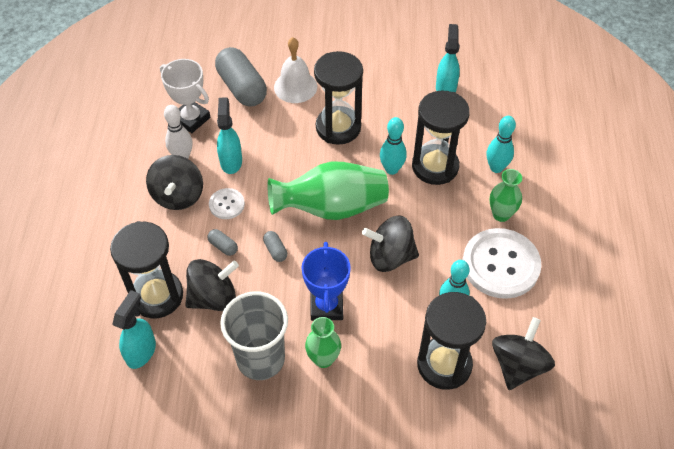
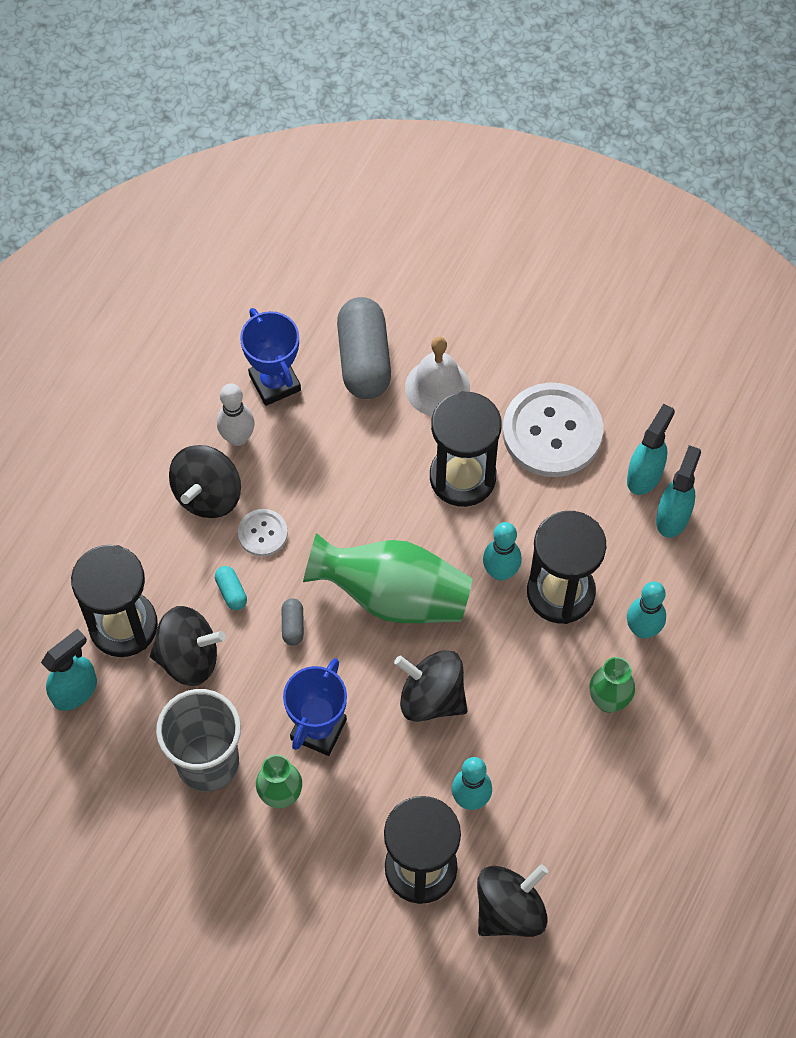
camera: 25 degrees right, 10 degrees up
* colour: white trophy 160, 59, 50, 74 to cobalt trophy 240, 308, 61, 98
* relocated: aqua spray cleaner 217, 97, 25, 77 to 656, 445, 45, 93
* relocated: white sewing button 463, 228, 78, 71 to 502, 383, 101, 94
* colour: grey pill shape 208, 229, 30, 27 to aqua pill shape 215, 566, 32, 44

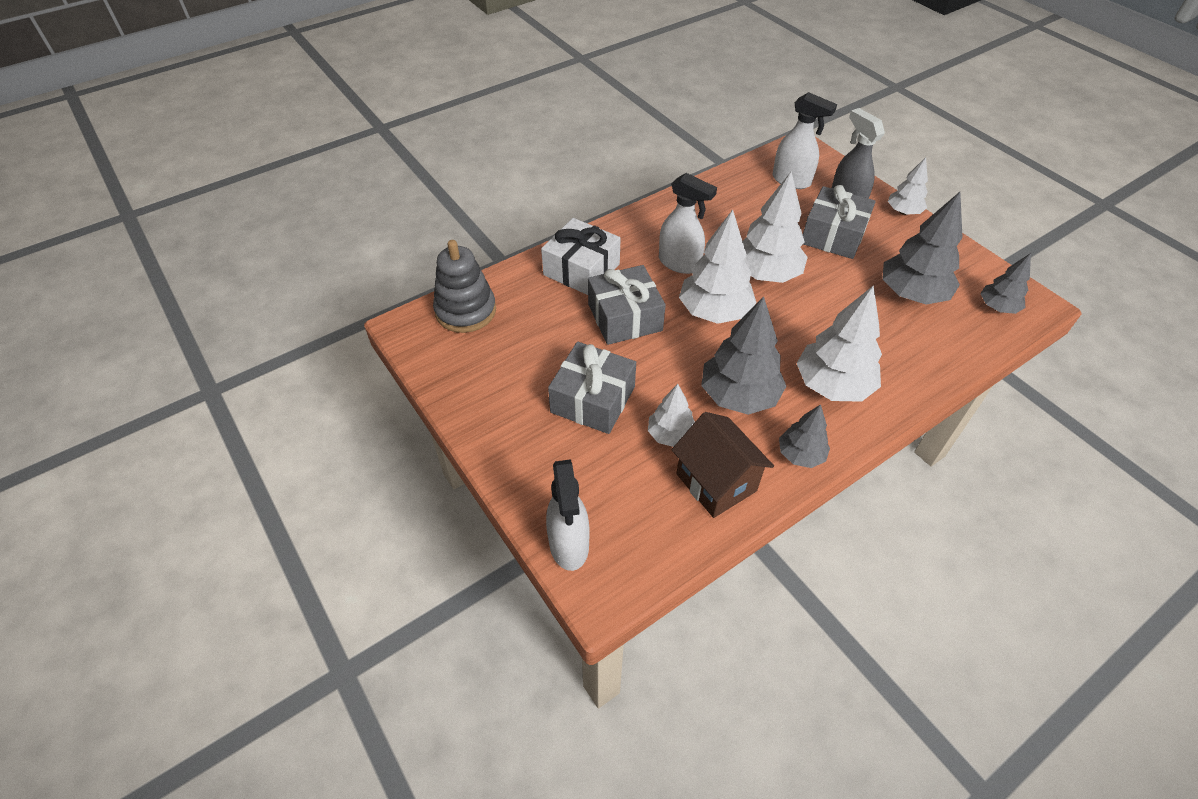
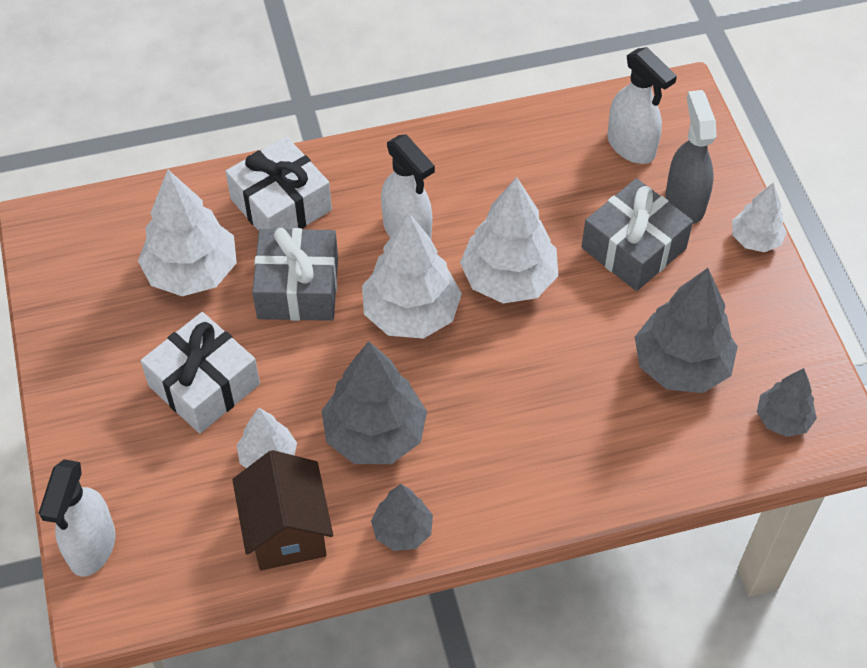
camera: 20 degrees right, 5 degrees up
* missing: grey ring stacker 433, 240, 63, 93
* relocated: white fir tree 797, 285, 85, 117 to 138, 169, 99, 127
* colour: grey wrapped gift 548, 342, 88, 92 to white wrapped gift 140, 312, 120, 122

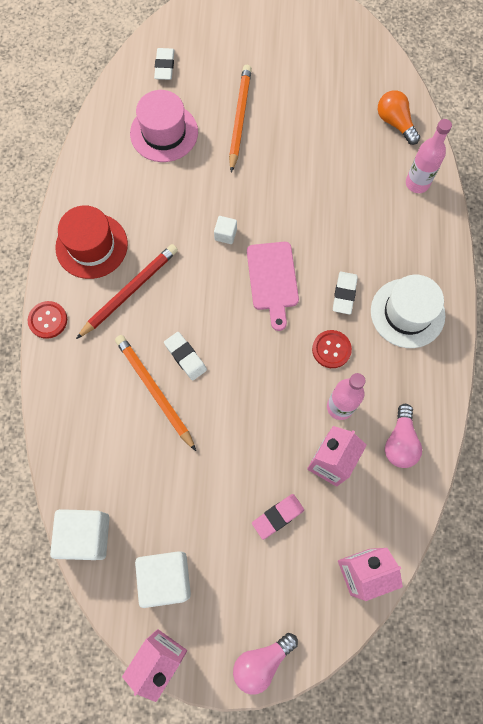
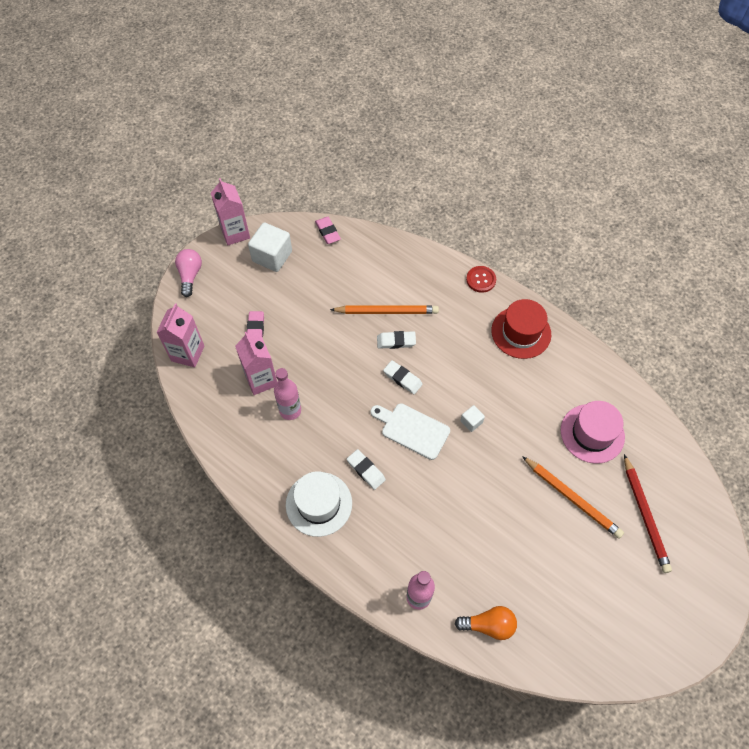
camera: 125 degrees right, 10 degrees down
* relocated: white eraser 154, 48, 20, 32 to 383, 360, 40, 34
* colour: rosy chopping board 247, 242, 52, 89 to white chopping board 371, 403, 79, 57
* relocated: red lead pencil 76, 244, 102, 95 to 624, 454, 48, 119
* missing: red sewing button 312, 330, 40, 38
* missing: rosy light bulb 385, 404, 37, 64
* exchanged: white block 50, 509, 59, 51 to rosy eraser 315, 217, 26, 27

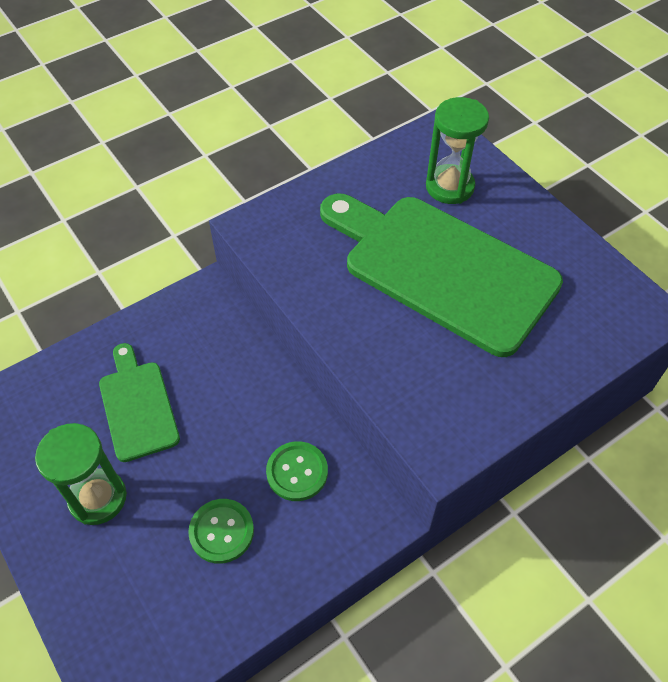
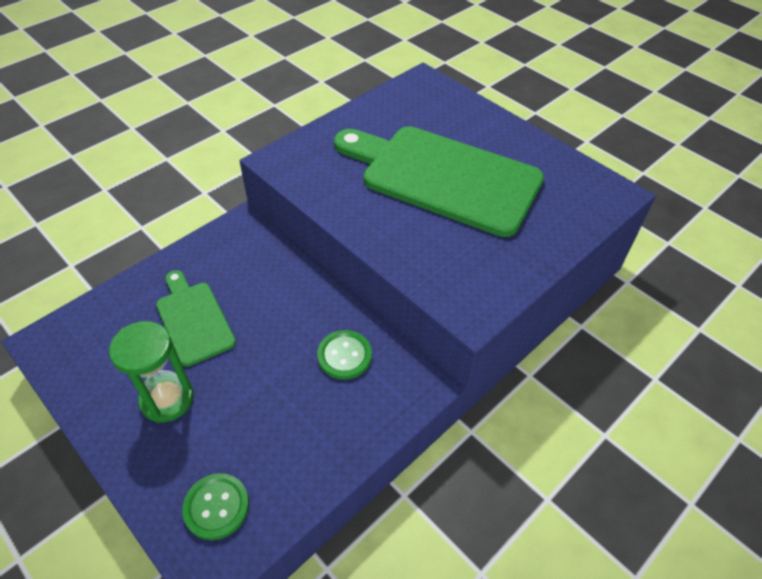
camera: 10 degrees left, 5 degrees down
* missing: leaf-green hourglass 426, 97, 63, 107
* relocated: leaf-green sewing button 188, 499, 66, 65 to 182, 473, 67, 67

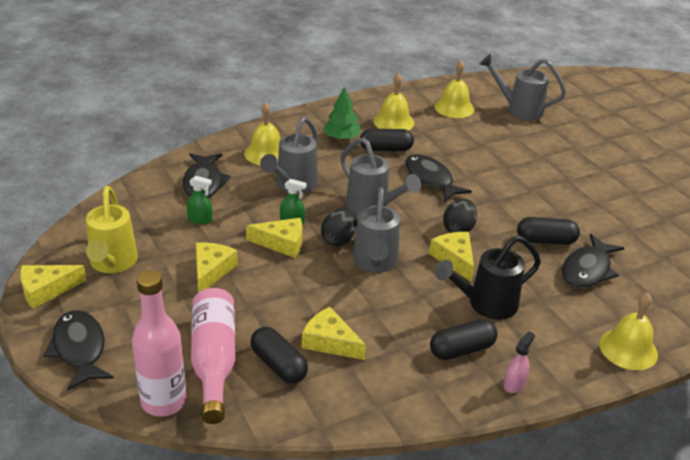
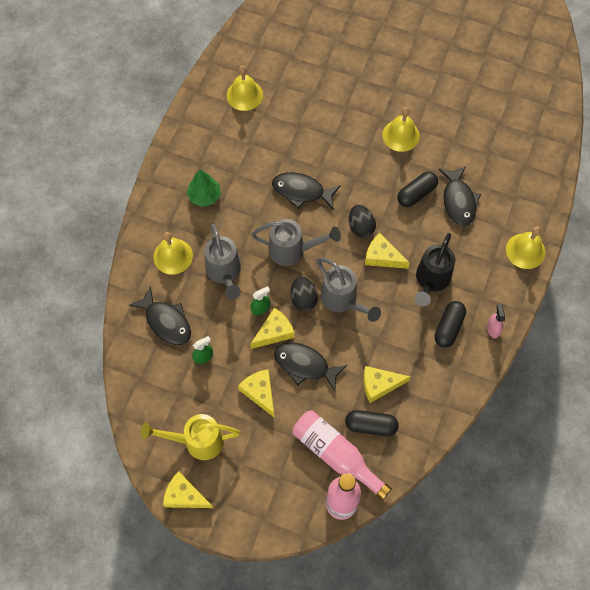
camera: 40 degrees left, 30 degrees up
* missing: grey watering can 479, 54, 87, 67
* relocated: yellow bell 373, 73, 41, 58 to 382, 107, 38, 45
* missing: black pill shape 360, 129, 54, 22
* spun: yellow watering can 86, 186, 52, 87 = 141, 414, 99, 46 135 degrees clockwise
* spun: yellow piece of cheese 20, 265, 67, 44 = 163, 471, 50, 37 90 degrees clockwise
* relocated: black fish 44, 310, 70, 80 to 274, 342, 73, 49

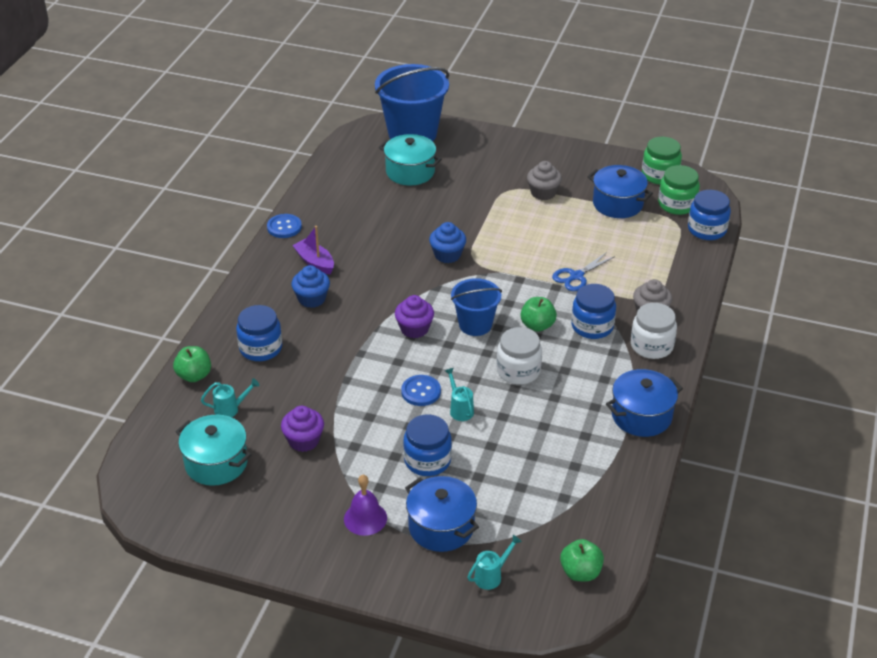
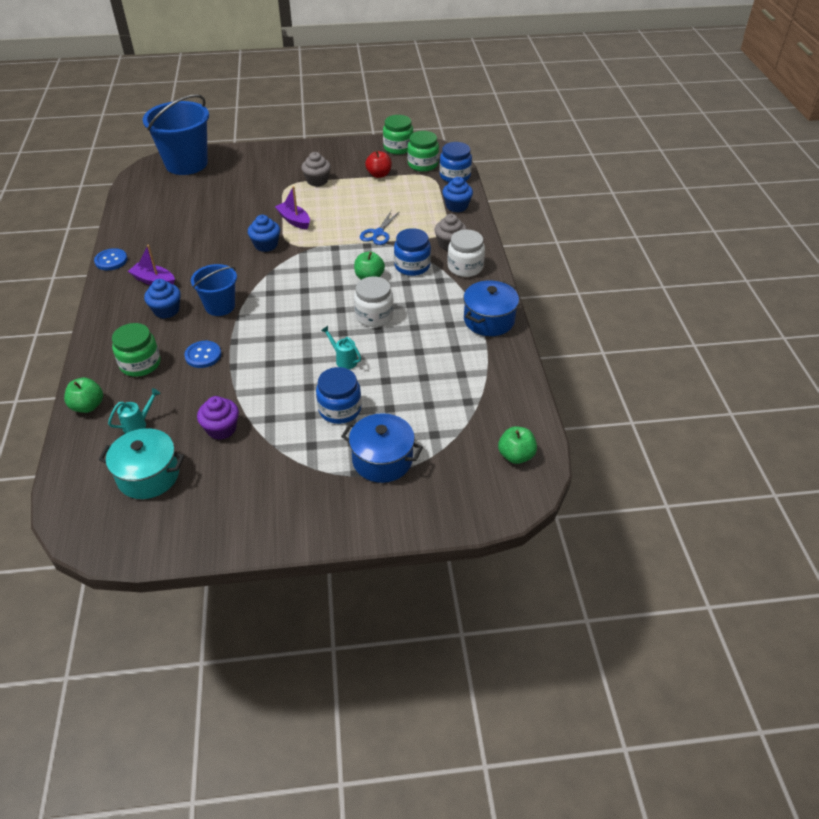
camera: 25 degrees left, 5 degrees up
* missing: aqua stockpot 379, 134, 63, 51
* exchanged: cobalt stockpot 588, 165, 65, 53 to red apple fruit 365, 151, 27, 27
* relocated: cobalt pail 451, 278, 51, 58 to 191, 264, 46, 52
* missing: violet fairy cake 395, 295, 39, 43
* colour: cobalt jar 236, 305, 46, 56 to leaf-green jar 112, 323, 49, 54
* relocated: cobalt sewing button 401, 375, 40, 31 to 184, 341, 37, 27
* missing: violet bell 344, 475, 43, 61
* missing: aqua watering can 467, 535, 55, 55
* appeared: cobalt fairy cake 442, 177, 31, 35
* appeared: violet sailboat 275, 186, 35, 43

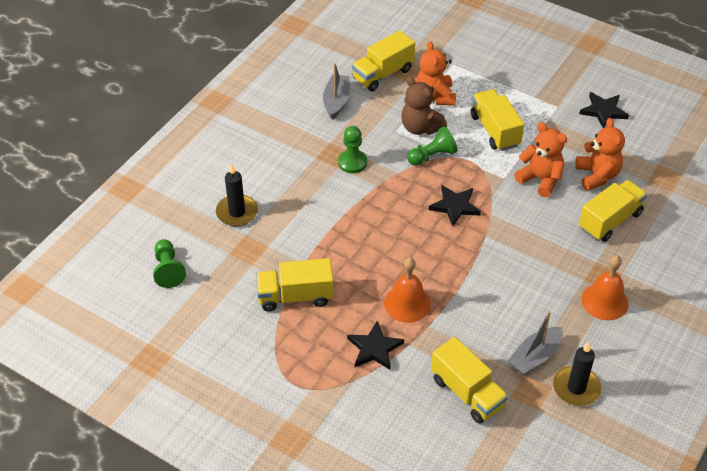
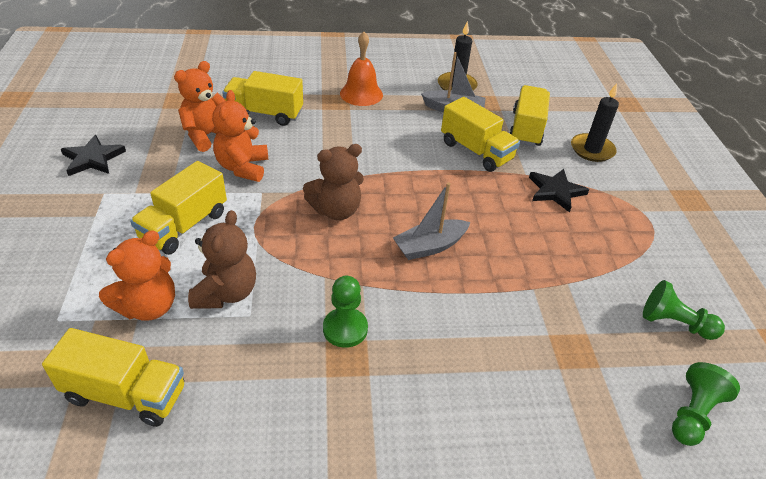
camera: 130 degrees left, 5 degrees down
* relocated: grey sailboat 323, 63, 27, 56 to 393, 182, 77, 78
* relocated: leaf-green chess pawn 407, 126, 50, 40 to 643, 280, 82, 60
* relocated: black candle 216, 163, 42, 63 to 571, 83, 48, 79
* exchanged: black star shape 429, 185, 52, 41 to dark brown teddy bear 303, 144, 61, 76
* relocated: yellow lorry 256, 258, 78, 53 to 441, 97, 79, 75
* missing: orange-coloured bell 384, 258, 47, 65

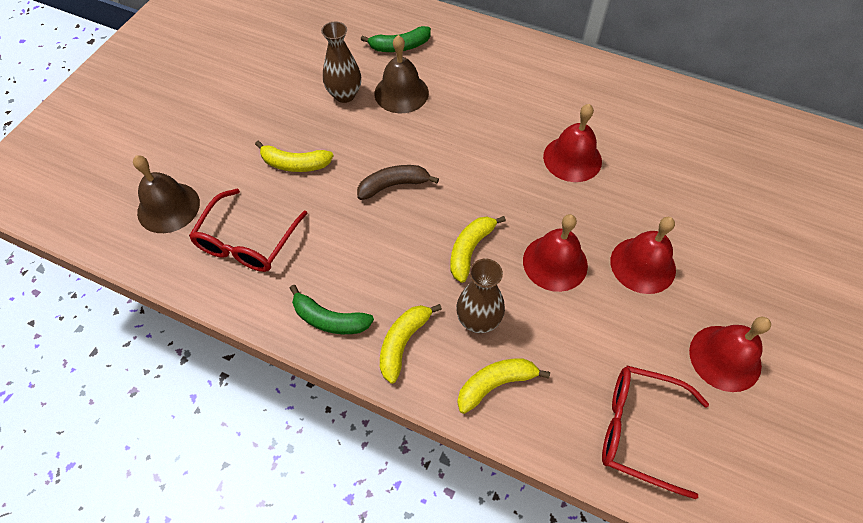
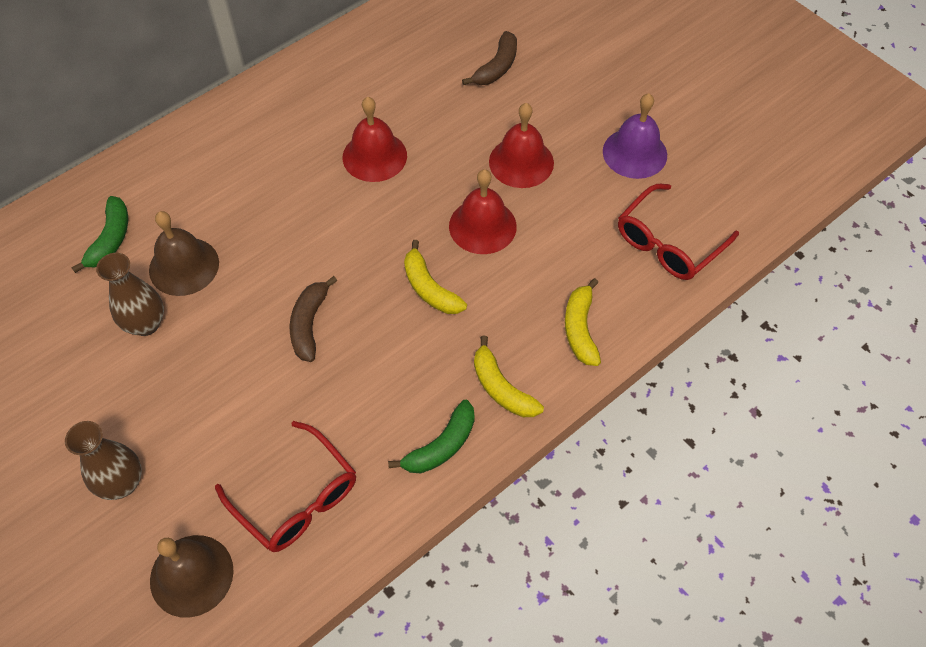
camera: 65 degrees left, 0 degrees up
* missing: yellow banana 255, 141, 79, 31
* relocated: dark brown flower vase 456, 259, 49, 74 to 65, 421, 77, 79
* colour: red bell 689, 317, 82, 75 to violet bell 603, 93, 64, 86
* appeared: dark brown banana 462, 31, 55, 54

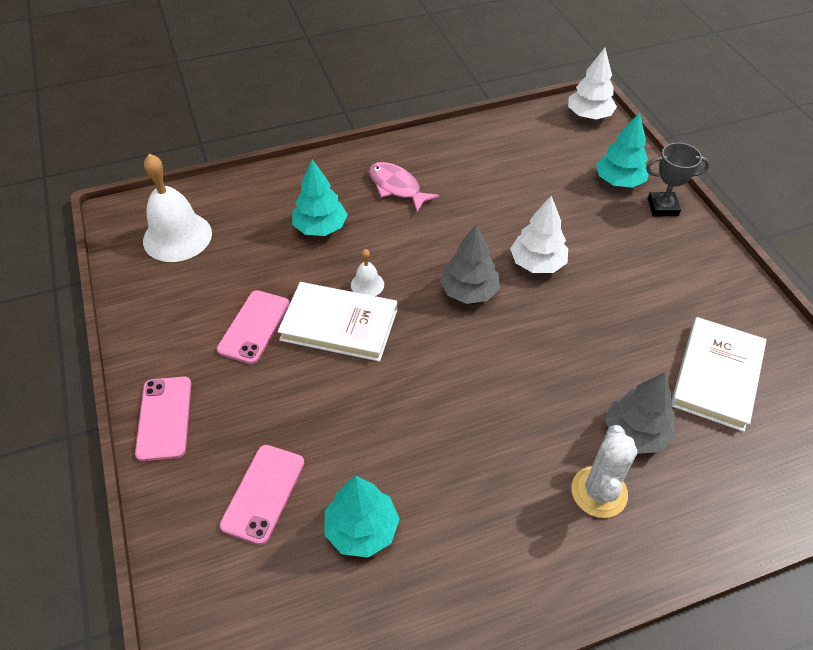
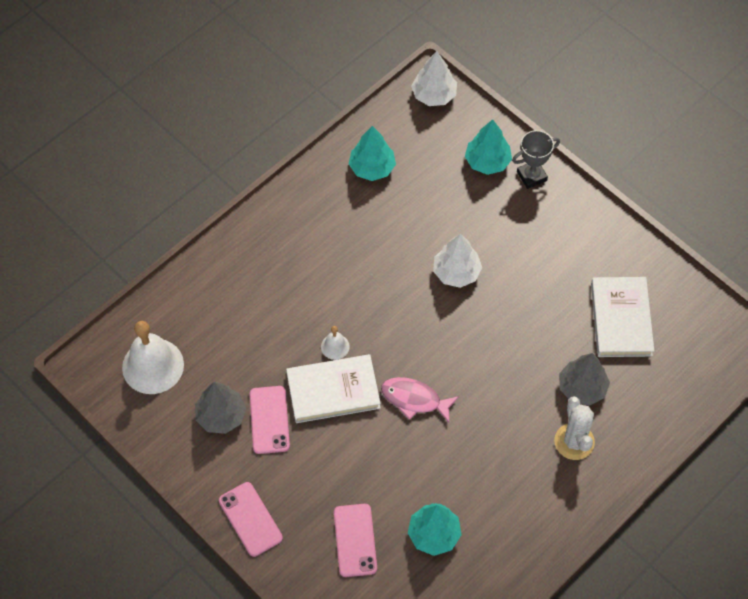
camera: 25 degrees left, 10 degrees up
* relocated: aqua fir tree 292, 159, 56, 77 to 349, 126, 47, 55
* relocated: rosy fish 369, 162, 70, 50 to 381, 377, 78, 46
* relocated: grey fir tree 440, 225, 60, 79 to 195, 382, 51, 52

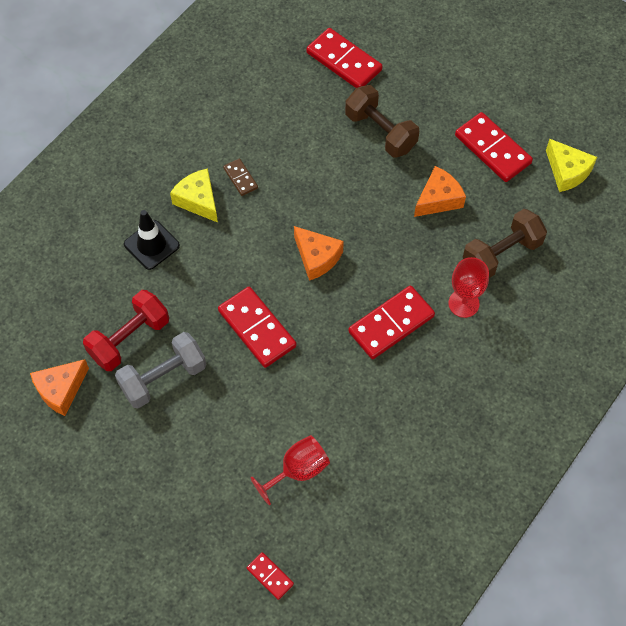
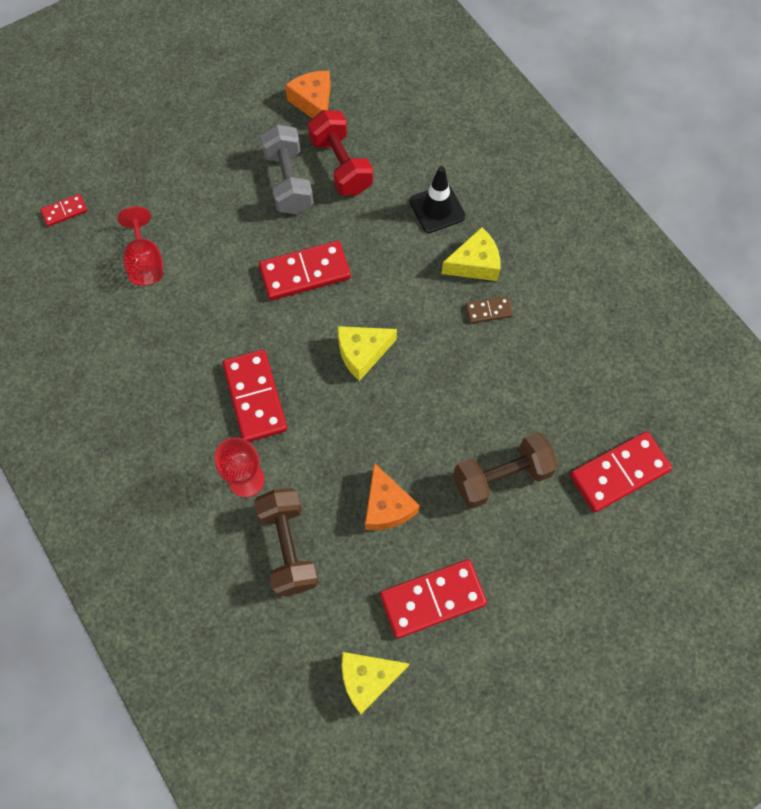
camera: 110 degrees right, 5 degrees up
* colour: orange-coloured piece of cheese 294, 226, 50, 55 to yellow piece of cheese 338, 326, 59, 55

